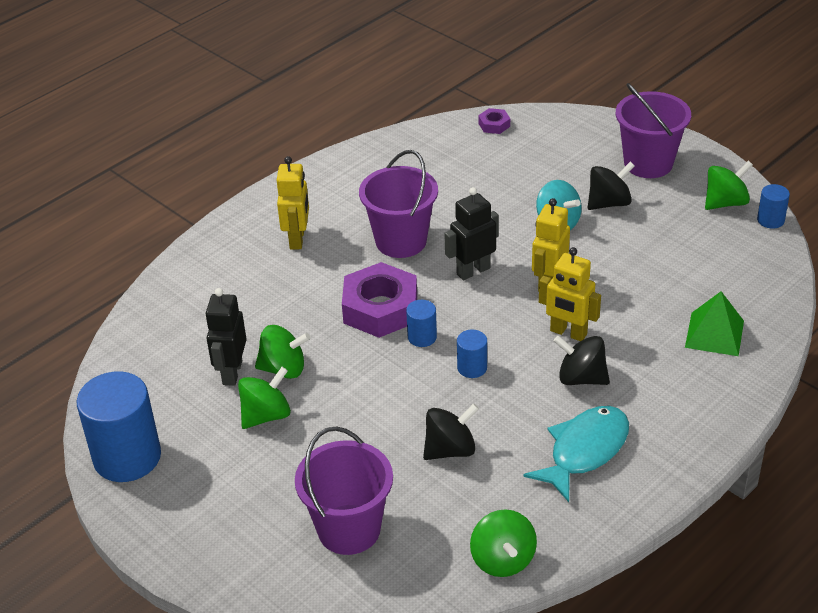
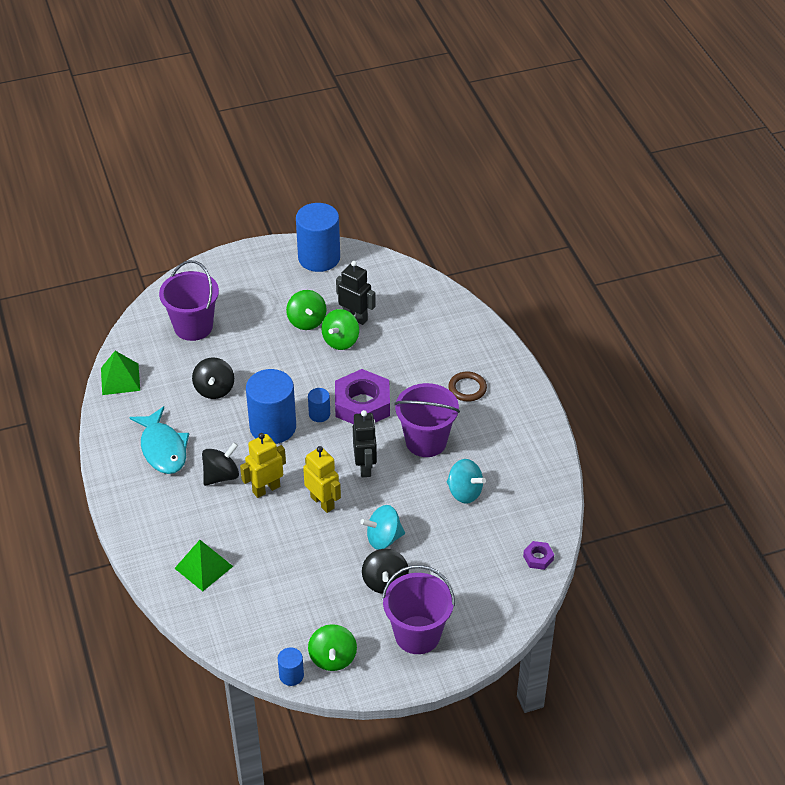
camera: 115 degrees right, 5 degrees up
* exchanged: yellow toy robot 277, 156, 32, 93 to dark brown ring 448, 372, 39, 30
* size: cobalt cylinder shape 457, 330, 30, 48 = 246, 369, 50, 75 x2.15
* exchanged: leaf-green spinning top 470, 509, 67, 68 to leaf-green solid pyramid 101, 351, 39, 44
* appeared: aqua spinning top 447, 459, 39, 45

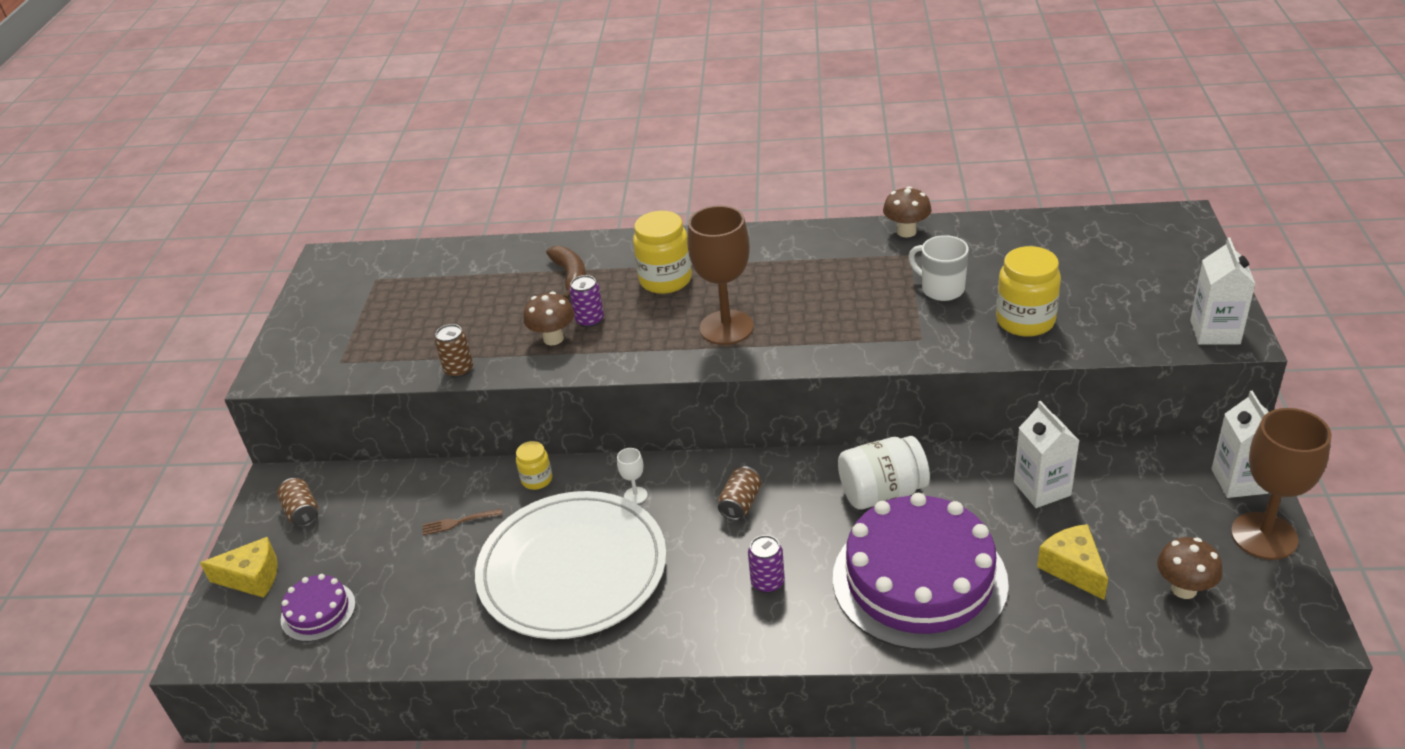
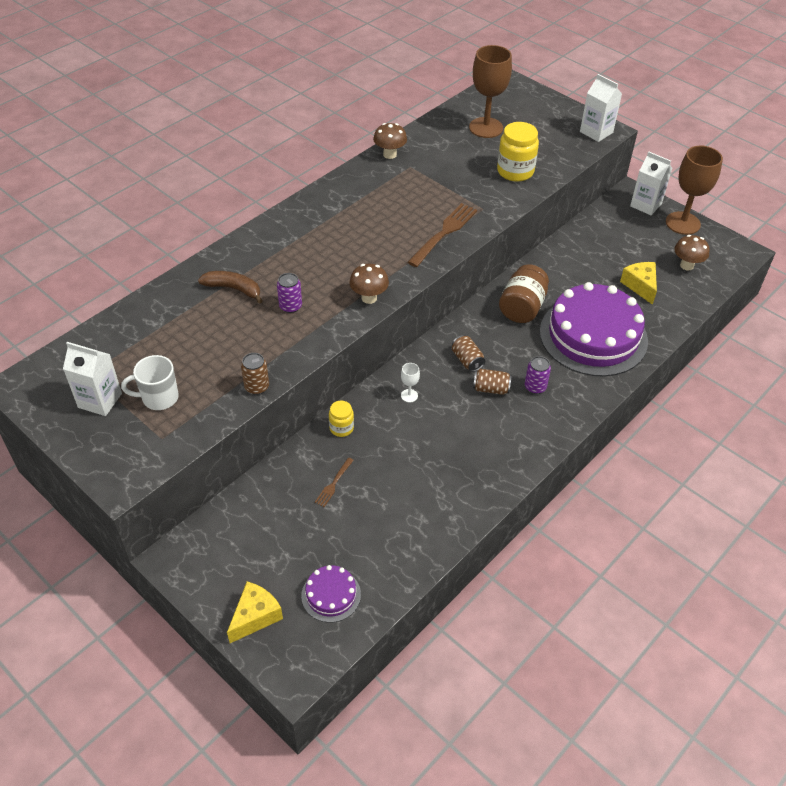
camera: 55 degrees left, 10 degrees up
* relocated: dark brown chalice 688, 205, 66, 140 to 469, 45, 43, 93
* missing: yellow jar 633, 211, 59, 83
* relocated: white tea mug 908, 235, 61, 66 to 121, 355, 58, 55
* relocated: dark brown fungus 523, 292, 51, 53 to 349, 264, 40, 40
* relocated: white milk carton 1014, 401, 65, 107 to 63, 342, 59, 74
* colour: white jar 838, 436, 92, 74 to dark brown jar 499, 264, 50, 59
* relocated: dark brown soda can 277, 478, 41, 49 to 473, 369, 39, 26
* missing: white plate 475, 491, 191, 148
* spun: yellow piece of cheese 1037, 524, 71, 76 = 620, 262, 37, 43 60 degrees clockwise
* appeared: dark brown dinner fork 408, 203, 69, 64

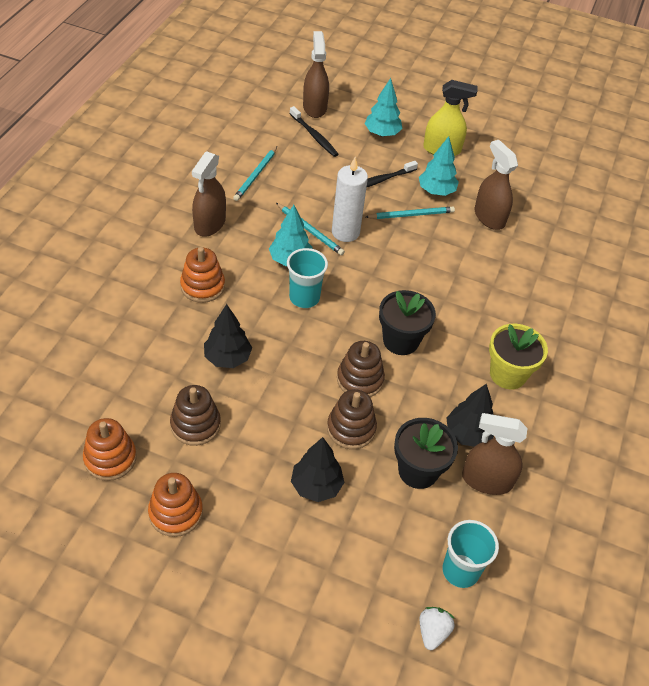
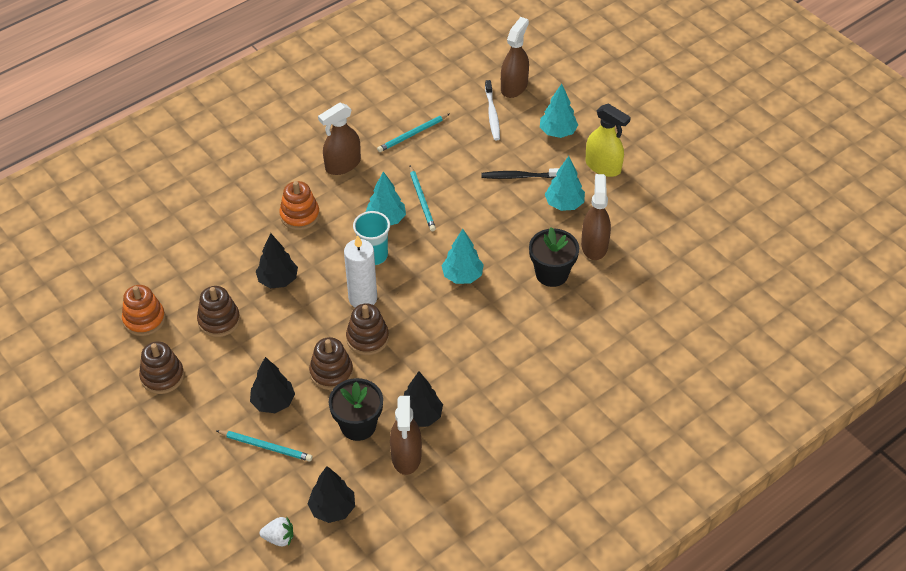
camera: 35 degrees right, 0 degrees up
* colour: black tooth brush 290, 106, 48, 51 to white tooth brush 485, 80, 15, 60
* relocated: white candle 332, 157, 36, 85 to 344, 235, 33, 72
* relocated: aqua lead pencil 366, 207, 89, 12 to 216, 430, 96, 32
* relocated: black potted plant 379, 290, 57, 65 to 529, 227, 50, 60
* missing: yellow potted plant 489, 324, 59, 65
* spun: dark brown spray cleaner 462, 413, 66, 82 = 390, 396, 32, 79 135 degrees counterclockwise
* colour: orange-coloured ring stacker 148, 473, 55, 64 to dark brown ring stacker 139, 342, 45, 52
* exchanged: aqua tumbler 442, 520, 57, 68 to black fir tree 308, 466, 47, 57
* spun: white strawberry 420, 607, 35, 43 = 260, 517, 33, 29 45 degrees clockwise
* appeared: aqua fir tree 441, 229, 43, 55

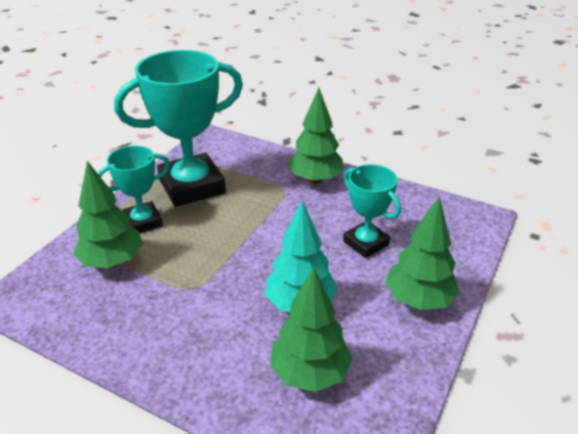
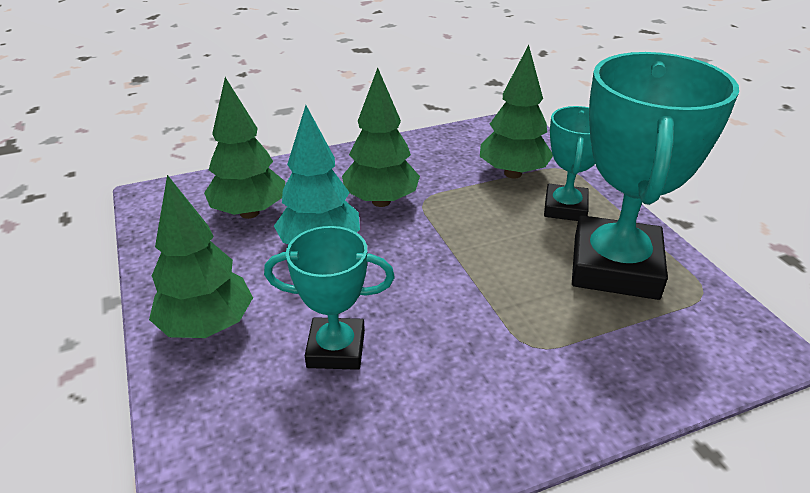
camera: 130 degrees right, 0 degrees up
* relocated: leaf-green fir tree 288, 88, 56, 96 to 342, 68, 78, 139

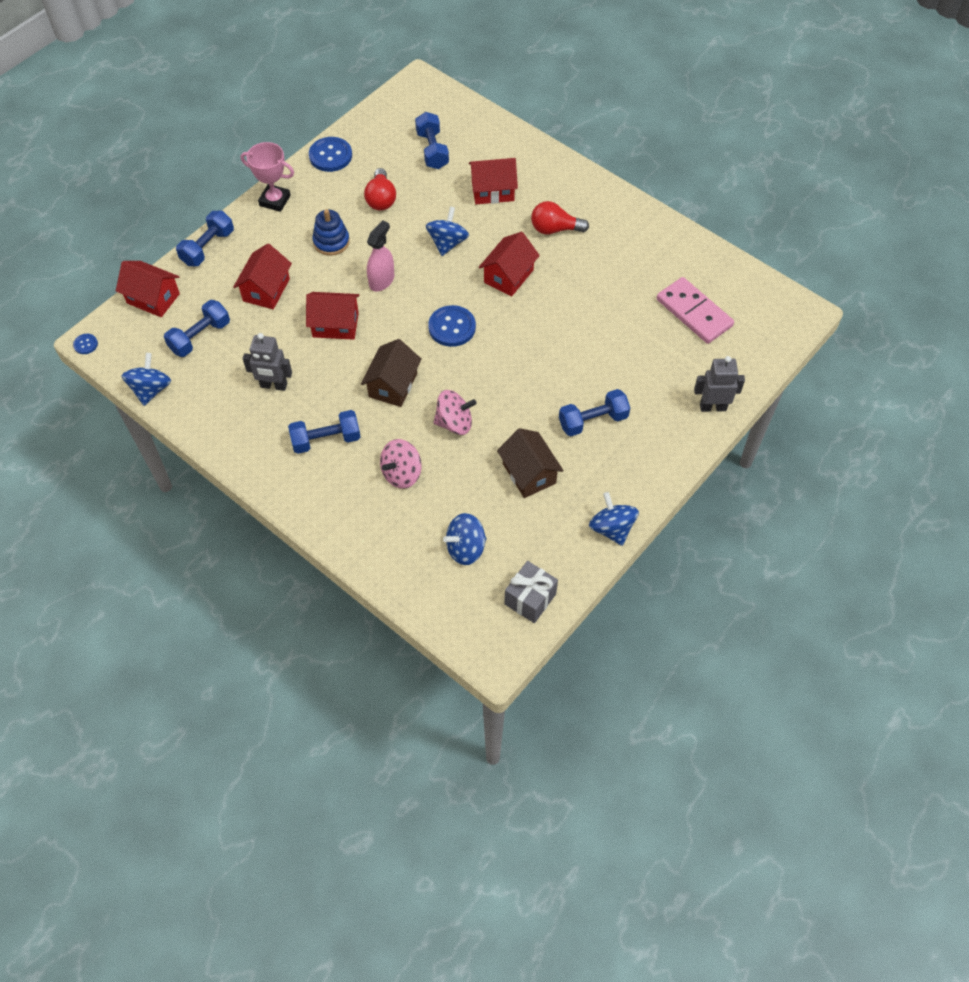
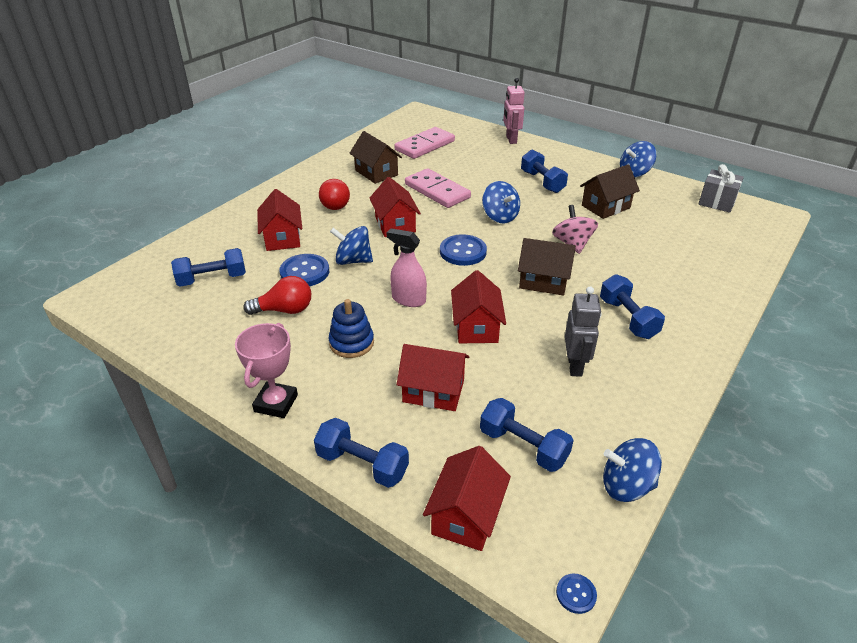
camera: 95 degrees left, 20 degrees down
* relocated: cobalt sewing button 309, 137, 43, 35 to 279, 254, 50, 32
* spun: red toy house 479, 232, 61, 65 = 370, 177, 51, 60 45 degrees clockwise
* colour: grey toy robot 694, 356, 51, 56 to rosy toy robot 503, 78, 22, 66
* missing: rosy spinning top 380, 439, 42, 50
* relocated: cobalt spinning top 443, 513, 44, 52 to 482, 181, 38, 43
* appeared: dark brown toy house 349, 131, 53, 53
* appeared: rosy domino piece 405, 168, 66, 40

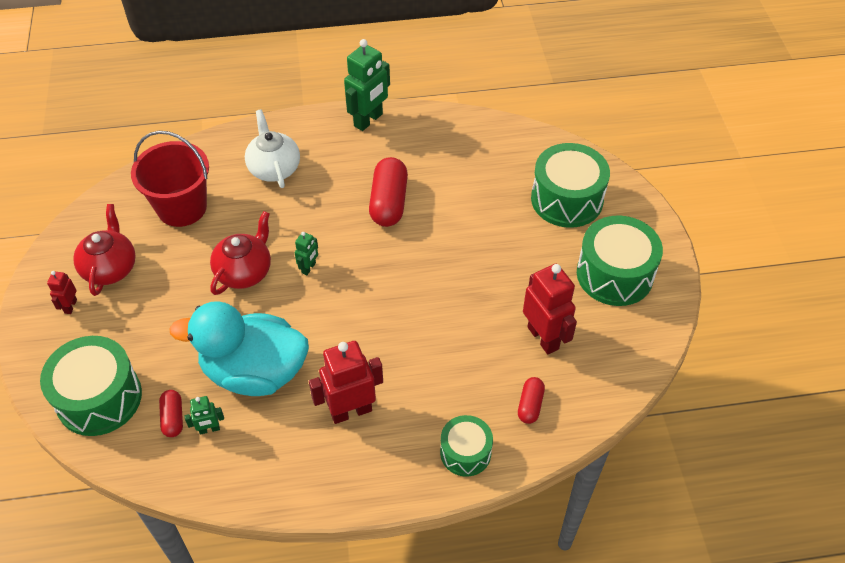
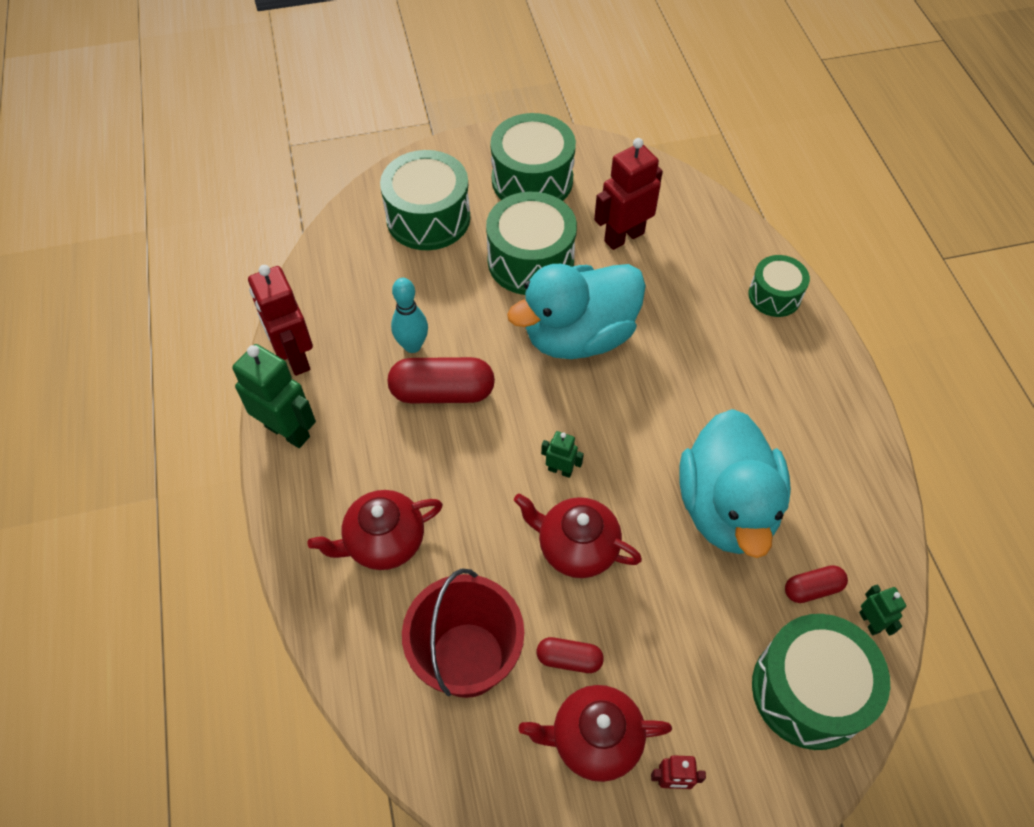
camera: 95 degrees left, 5 degrees up
* colour: white teapot 245, 109, 55, 79 to red teapot 308, 490, 135, 80
* relocated: red toy robot 309, 341, 74, 83 to 248, 265, 65, 111
* relocated: red pill shape 518, 377, 27, 47 to 537, 637, 67, 36
* relocated: leaf-green toy robot 185, 396, 39, 39 to 859, 584, 47, 52
* appeared: leaf-green snare drum 486, 192, 91, 103
* appeared: aqua rubber duck 507, 264, 139, 95
* appeared: aqua tenpin 391, 278, 37, 75

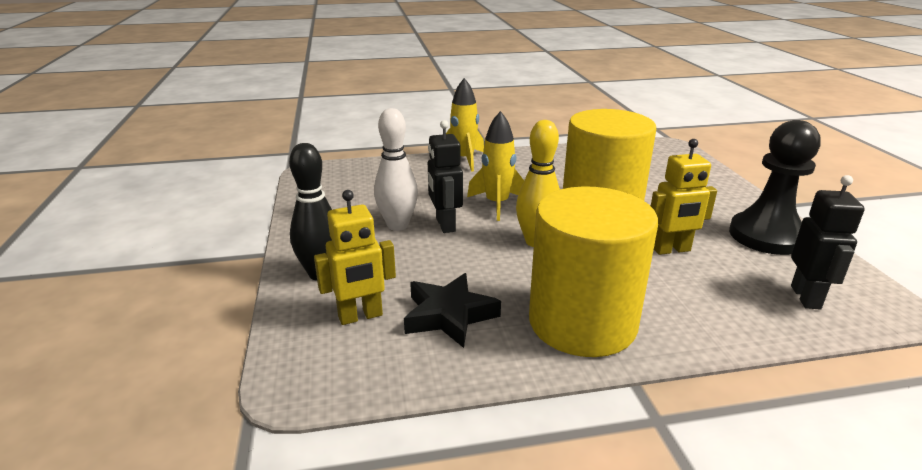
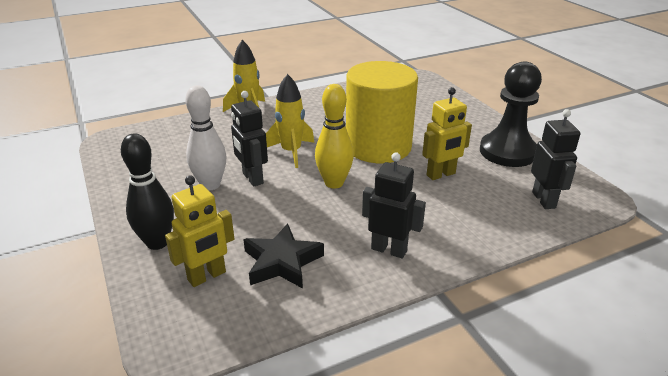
camera: 15 degrees left, 5 degrees up
* exchanged: yellow cylinder shape 529, 186, 129, 171 to black toy robot 362, 153, 64, 106

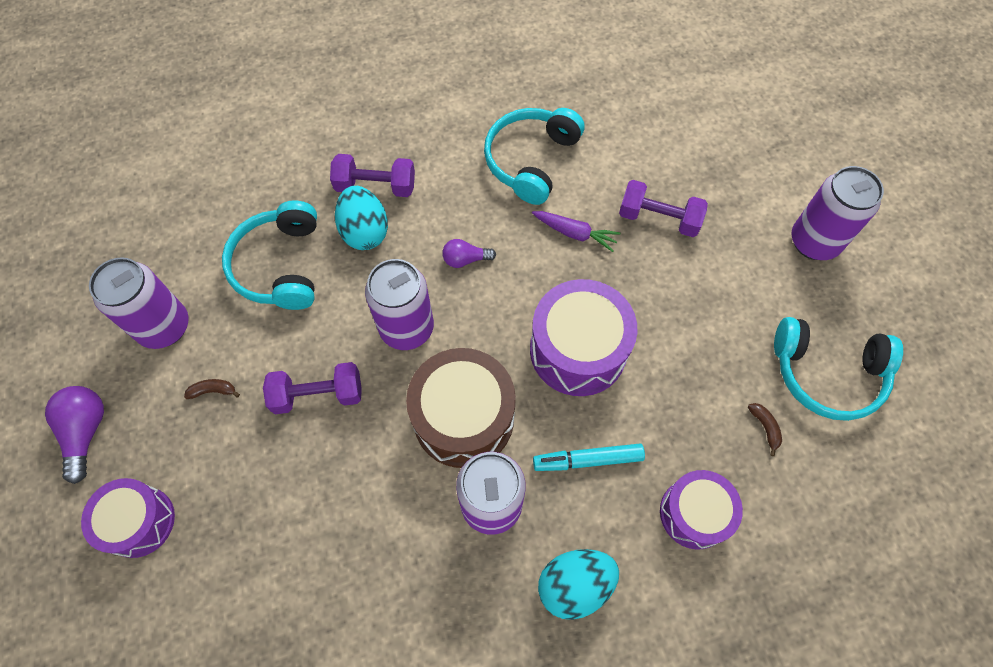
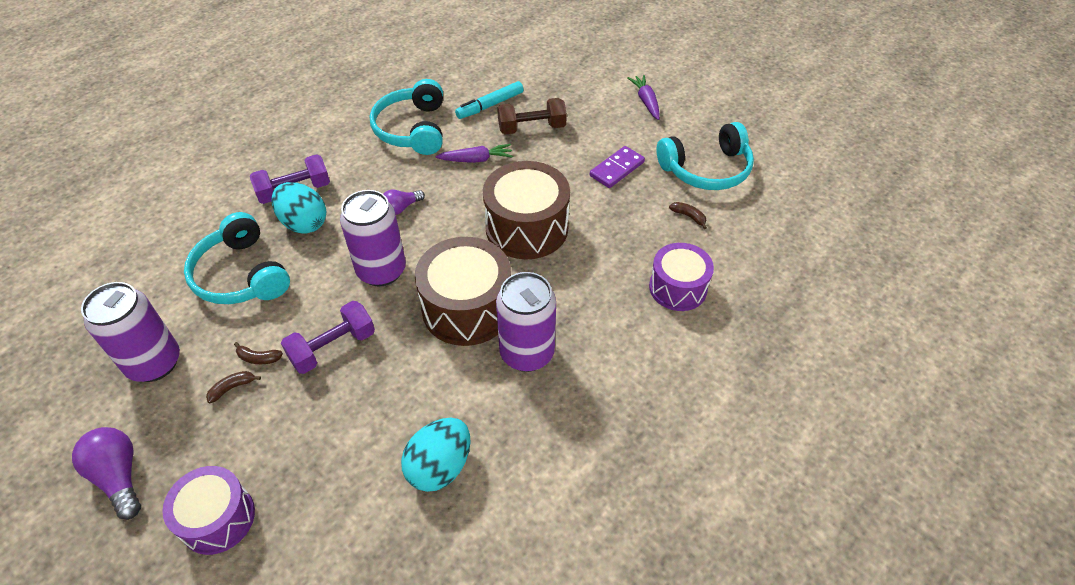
camera: 30 degrees left, 15 degrees down
* exchanged: violet soda can 791, 166, 93, 94 to violet carrot 628, 75, 32, 45
* colour: violet hand weight 619, 180, 89, 57 to dark brown hand weight 497, 98, 70, 37
* colour: violet snare drum 530, 279, 108, 117 to dark brown snare drum 483, 161, 87, 98
* relocated: aqua felt pen 533, 444, 112, 27 to 455, 81, 69, 38
* relocated: aqua egg shape 538, 549, 81, 71 to 401, 418, 69, 74
* appeared: violet domino piece 590, 146, 55, 42
* appeared: dark brown banana 234, 342, 49, 22

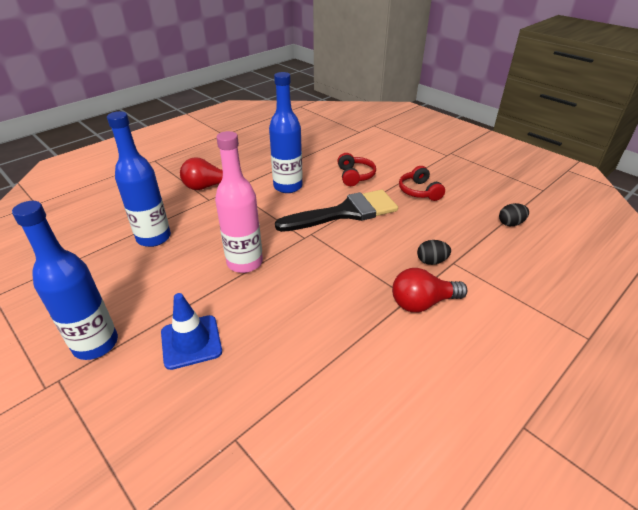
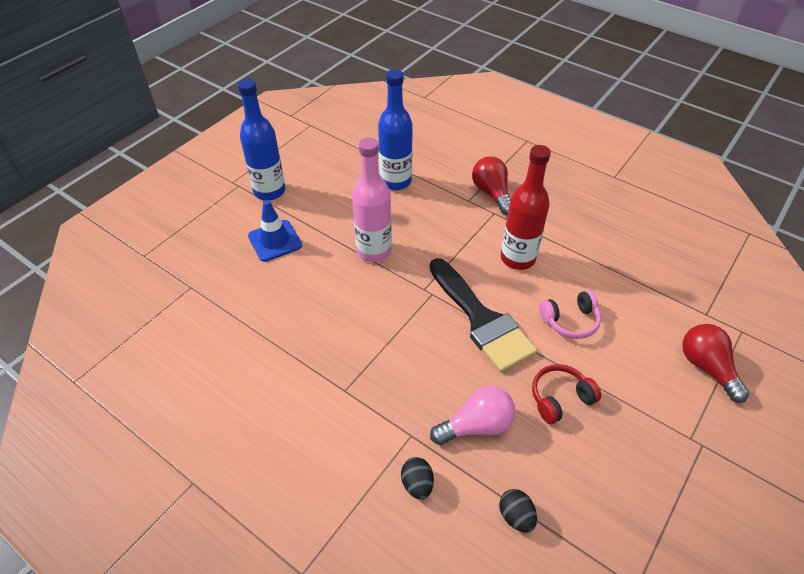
camera: 80 degrees right, 10 degrees up
* colour: cobalt bottle 269, 72, 34, 121 to red bottle 501, 145, 50, 125
* colour: red headset 337, 153, 39, 33 to rosy headset 539, 290, 62, 49
* relocated: black egg shape 417, 240, 34, 25 to 401, 457, 33, 43
* relocated: red light bulb 392, 268, 75, 44 to 682, 324, 67, 79
* appeared: rosy light bulb 430, 386, 85, 59

